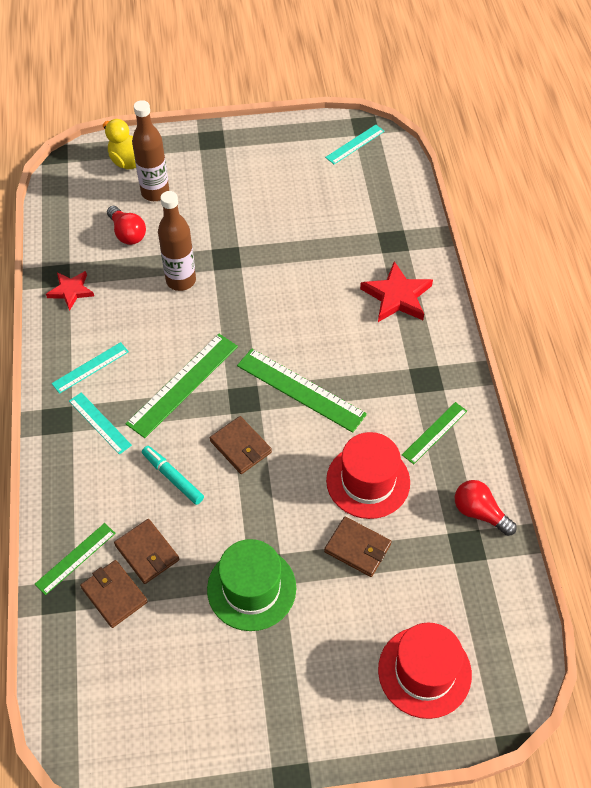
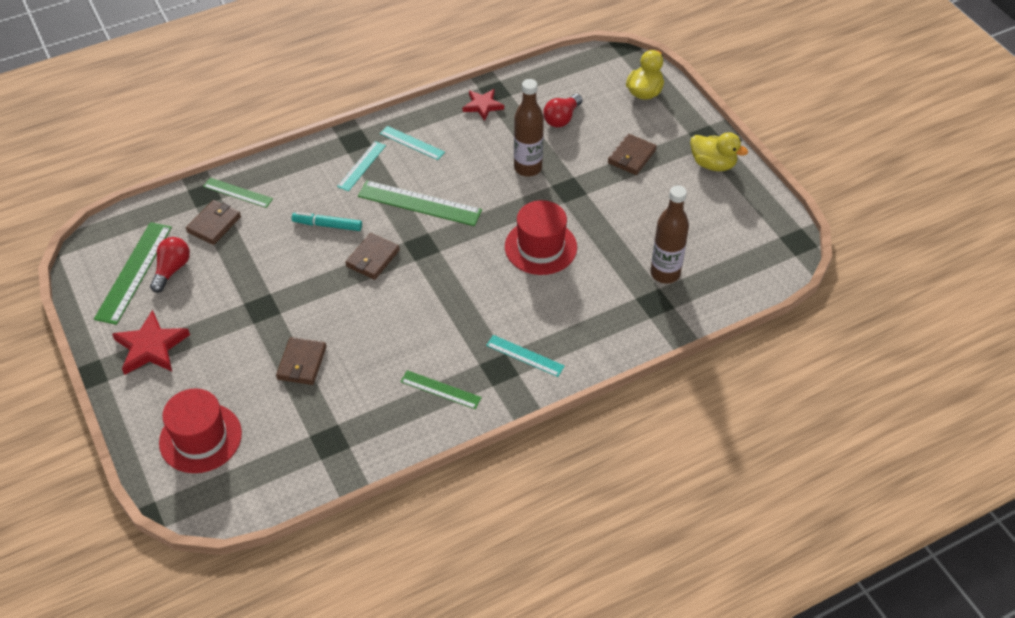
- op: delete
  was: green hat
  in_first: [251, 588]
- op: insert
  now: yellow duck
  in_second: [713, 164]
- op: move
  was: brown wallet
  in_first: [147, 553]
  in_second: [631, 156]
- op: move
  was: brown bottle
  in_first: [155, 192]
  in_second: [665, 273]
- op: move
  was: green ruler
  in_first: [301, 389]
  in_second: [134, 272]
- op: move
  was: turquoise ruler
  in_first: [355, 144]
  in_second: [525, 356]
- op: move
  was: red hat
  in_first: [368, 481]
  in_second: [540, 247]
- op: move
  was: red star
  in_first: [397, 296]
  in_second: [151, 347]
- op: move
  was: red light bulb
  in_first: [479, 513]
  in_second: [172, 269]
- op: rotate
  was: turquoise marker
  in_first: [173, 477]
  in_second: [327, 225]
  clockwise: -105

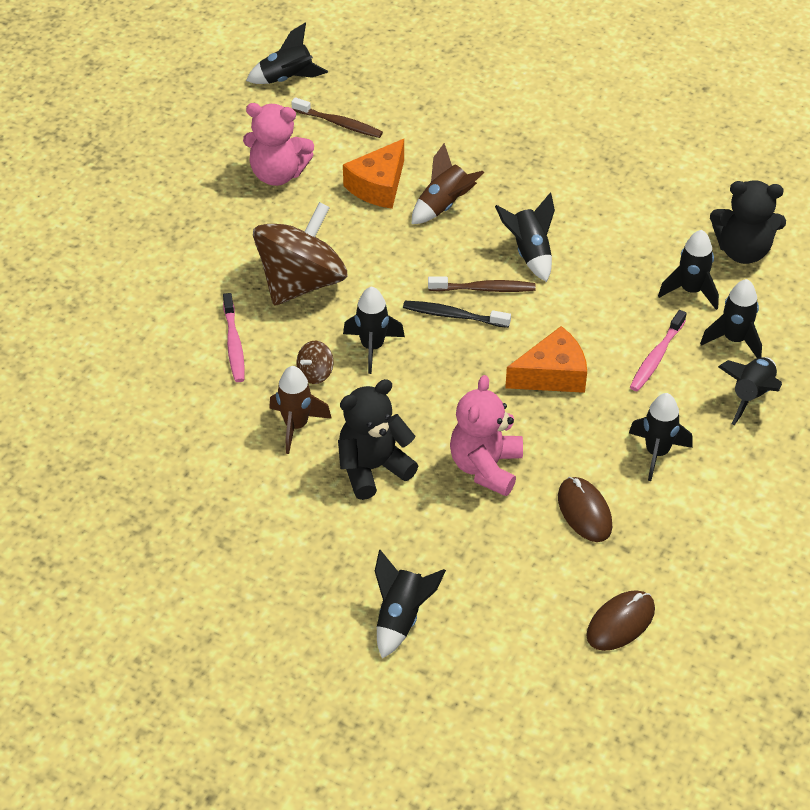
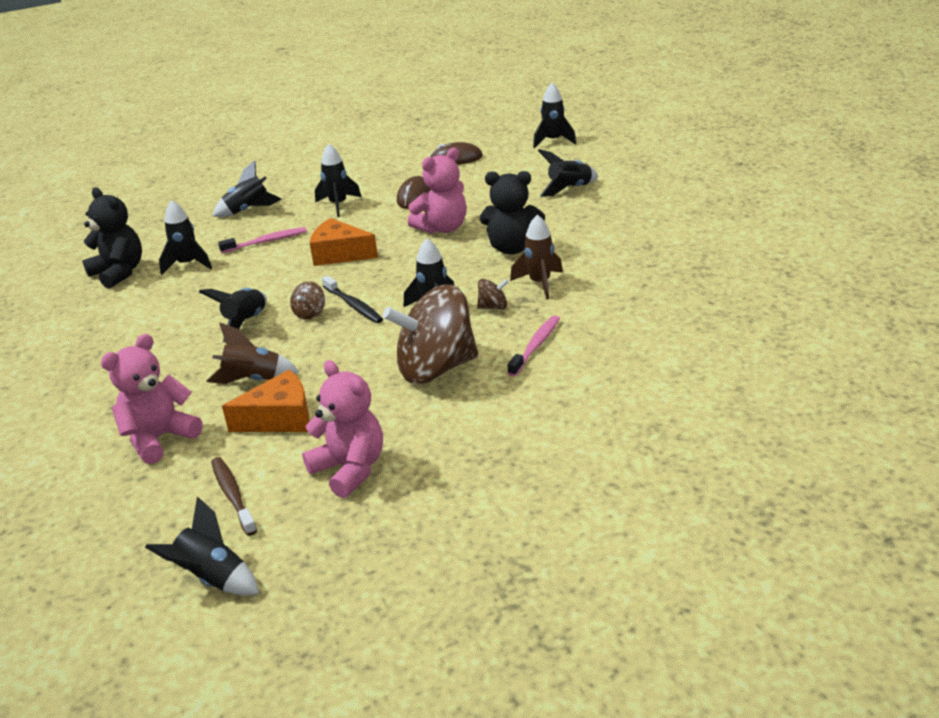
- op: insert
  now: pink teddy bear
  in_second: [159, 438]
- op: move
  was: black rocket
  in_first: [734, 340]
  in_second: [553, 141]
- op: replace
  was: brown toothbrush
  now: brown spinning top
  in_first: [484, 289]
  in_second: [310, 313]

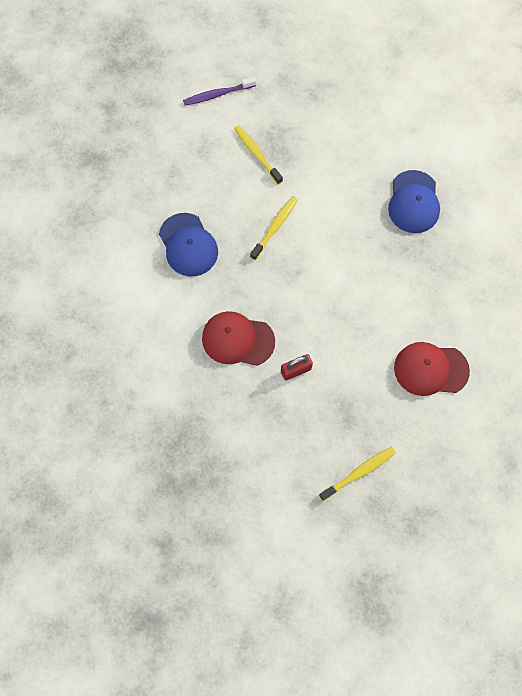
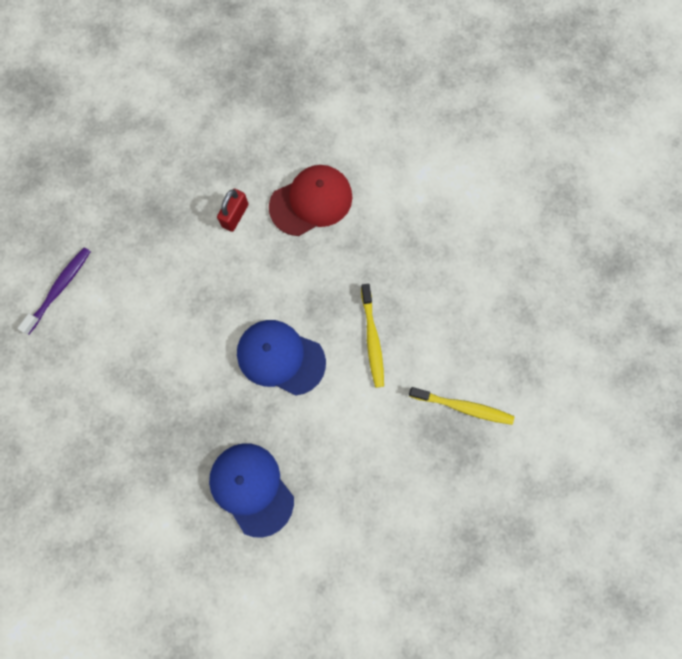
- op: delete
  was: yellow toothbrush
  in_first: [359, 472]
- op: delete
  was: red cap
  in_first: [430, 369]
- op: move
  was: blue cap
  in_first: [188, 245]
  in_second: [280, 357]
- op: move
  was: purple toothbrush
  in_first: [218, 95]
  in_second: [60, 289]

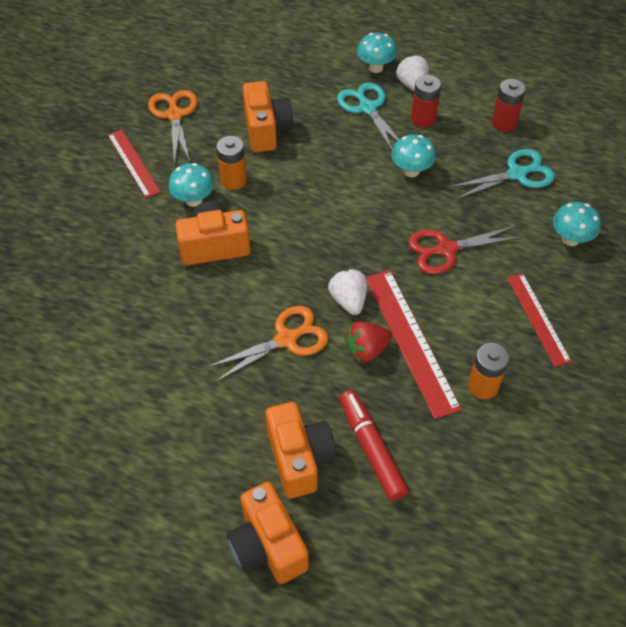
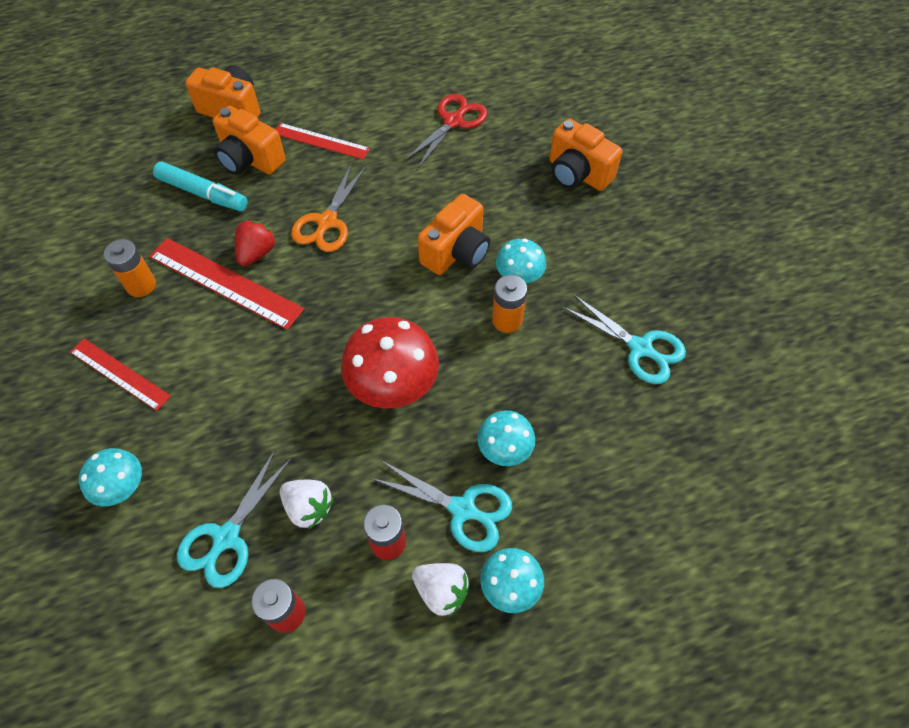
- op: insert
  now: red mushroom
  in_second: [393, 387]
- op: move
  was: red ruler
  in_first: [133, 163]
  in_second: [321, 141]
- op: move
  was: orange camera
  in_first: [266, 130]
  in_second: [577, 174]
- op: move
  was: white strawberry
  in_first: [348, 300]
  in_second: [308, 507]
- op: move
  was: turquoise mushroom
  in_first: [411, 171]
  in_second: [504, 450]
- op: move
  was: red scissors
  in_first: [446, 249]
  in_second: [453, 121]
- op: recolor
  was: orange scissors
  now: turquoise scissors
  in_first: [174, 115]
  in_second: [640, 348]
- op: recolor
  was: red marker
  now: turquoise marker
  in_first: [371, 449]
  in_second: [203, 193]

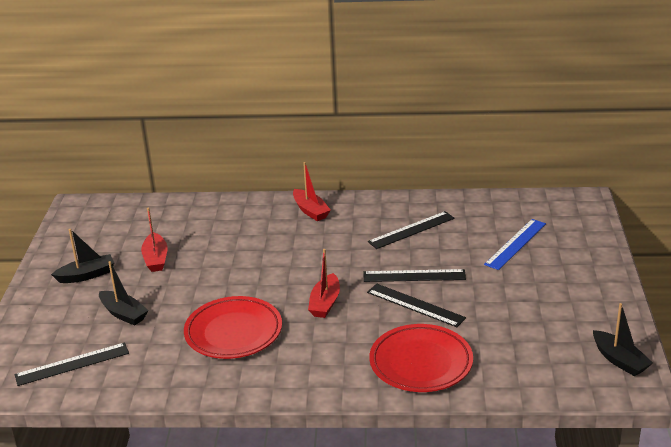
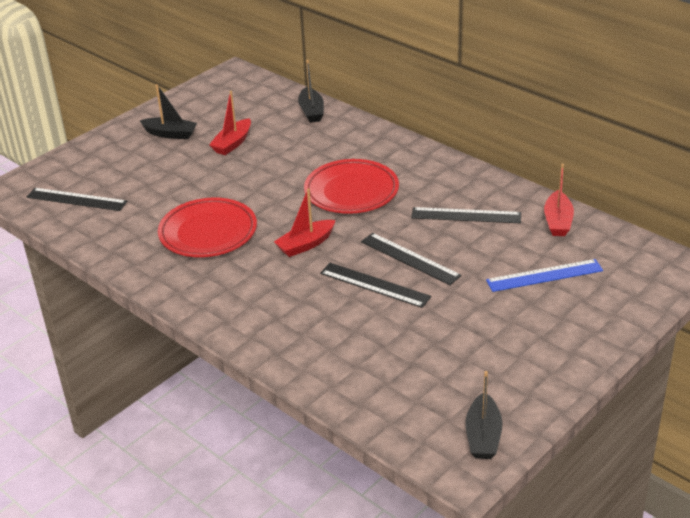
- op: move
  was: black boat
  in_first: [123, 314]
  in_second: [311, 111]
- op: move
  was: red boat
  in_first: [310, 211]
  in_second: [558, 221]
- op: move
  was: red plate
  in_first: [421, 363]
  in_second: [351, 191]
- op: rotate
  was: black ruler
  in_first: [415, 305]
  in_second: [374, 285]
  clockwise: -45

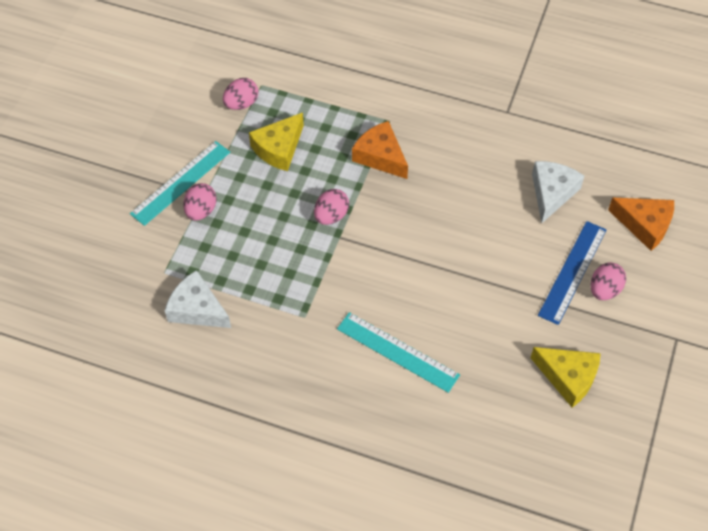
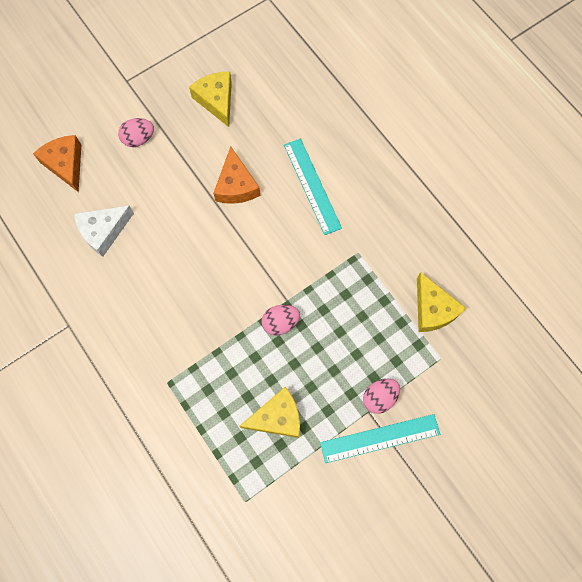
- op: delete
  was: pink egg
  in_first: [241, 103]
- op: delete
  was: blue ruler
  in_first: [572, 272]
- op: move
  was: orange cheese
  in_first: [380, 156]
  in_second: [236, 185]
- op: recolor
  was: white cheese
  now: yellow cheese
  in_first: [197, 309]
  in_second: [433, 309]

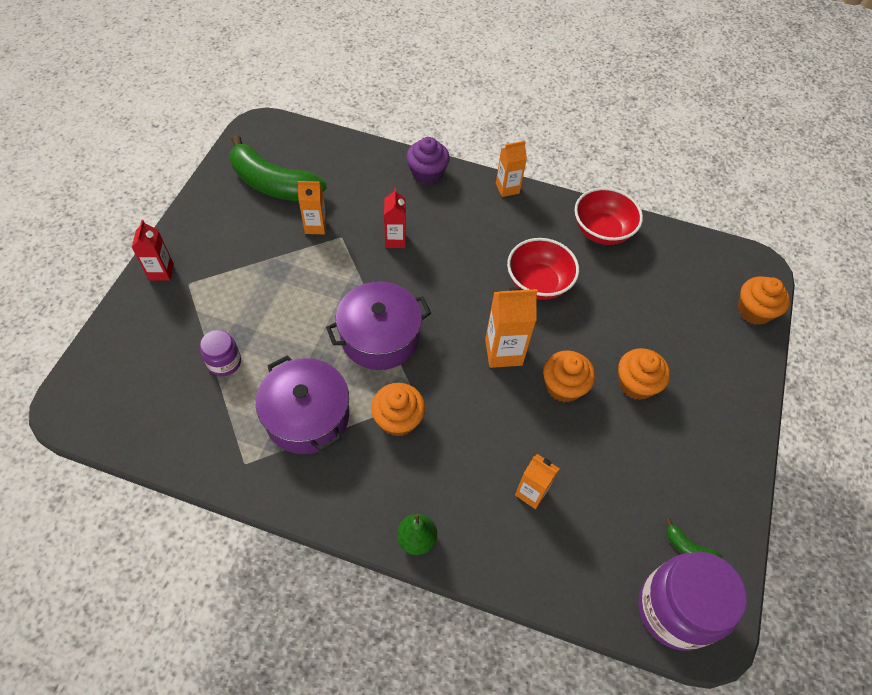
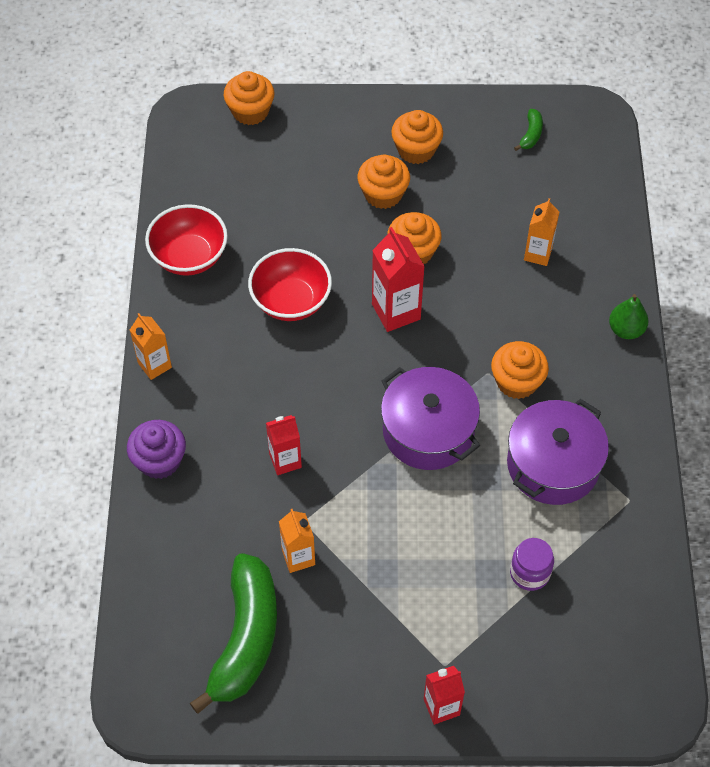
- op: delete
  was: purple jar
  in_first: [675, 609]
- op: insert
  now: orange cupcake
  in_second: [416, 150]
- op: recolor
  was: orange carton
  now: red carton
  in_first: [503, 352]
  in_second: [396, 311]

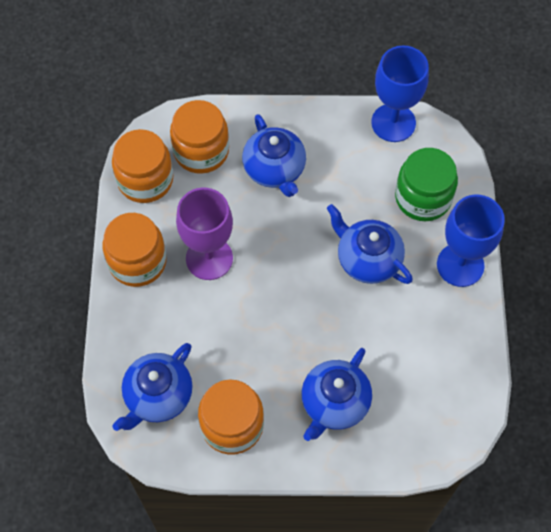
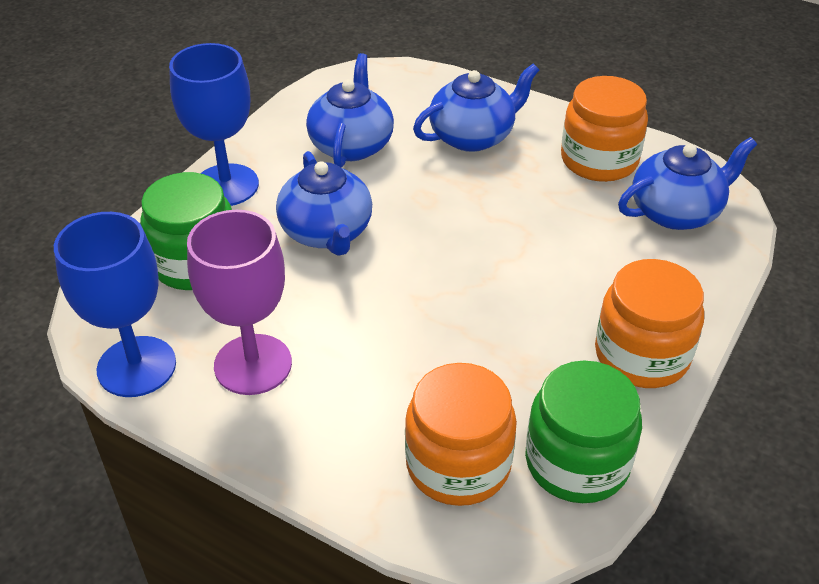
- op: move
  was: purple goblet
  in_first: [209, 258]
  in_second: [253, 364]
- op: move
  was: blue teapot
  in_first: [275, 169]
  in_second: [351, 145]
- op: recolor
  was: orange jar
  now: green jar
  in_first: [145, 180]
  in_second: [577, 462]

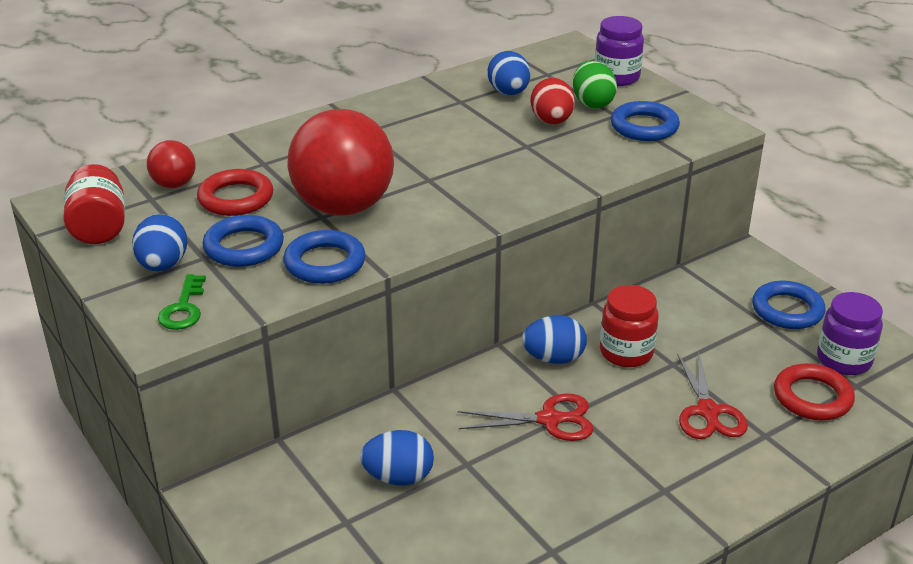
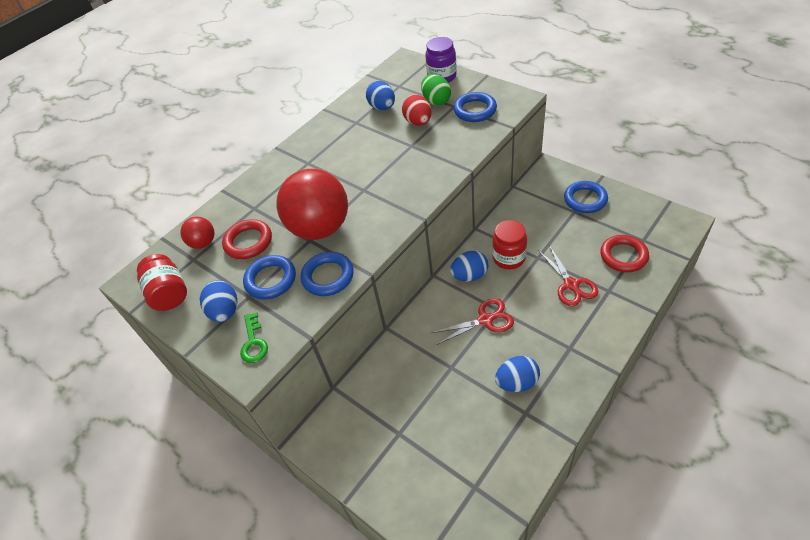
- op: delete
  was: purple jar
  in_first: [844, 360]
- op: move
  was: blue egg
  in_first: [398, 477]
  in_second: [517, 382]

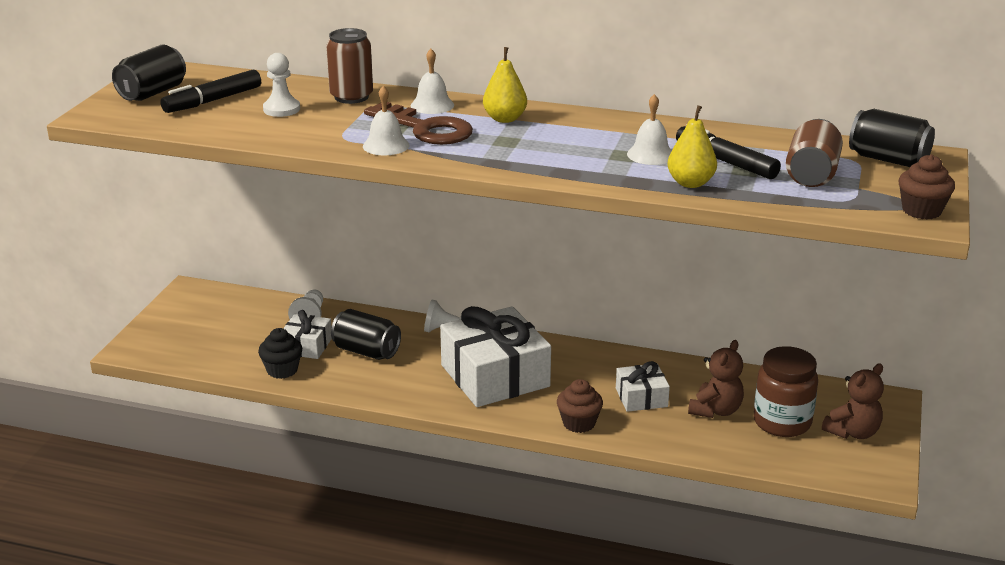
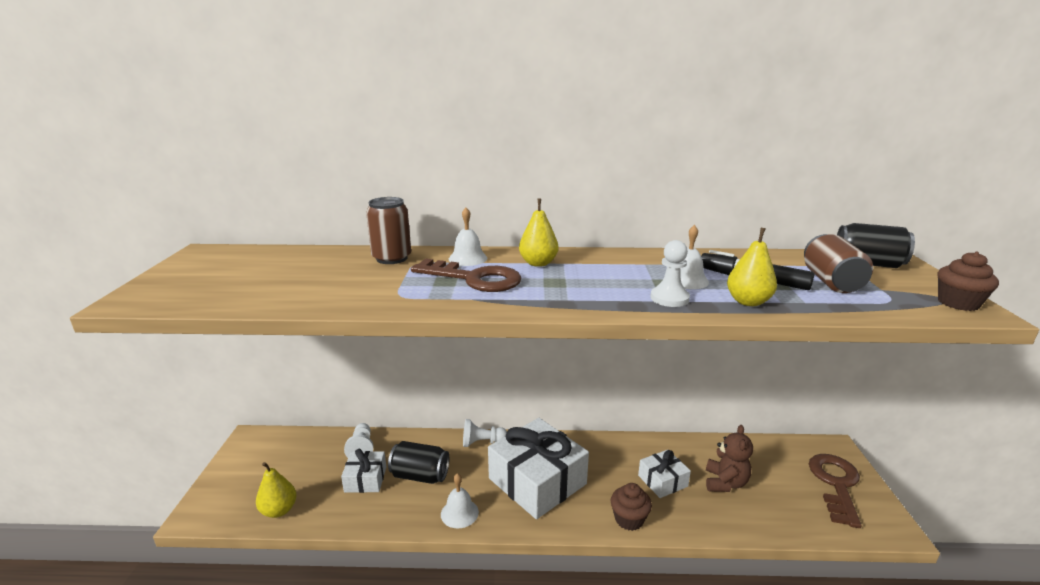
- op: delete
  was: black can
  in_first: [152, 93]
- op: delete
  was: black marker
  in_first: [213, 101]
- op: delete
  was: black cupcake
  in_first: [282, 370]
- op: delete
  was: brown jar
  in_first: [782, 422]
- op: insert
  now: yellow pear
  in_second: [279, 510]
- op: move
  was: white pawn
  in_first: [281, 109]
  in_second: [669, 298]
- op: move
  was: white bell
  in_first: [386, 145]
  in_second: [459, 513]
- op: replace
  was: brown teddy bear
  now: brown key
  in_first: [852, 432]
  in_second: [835, 484]

